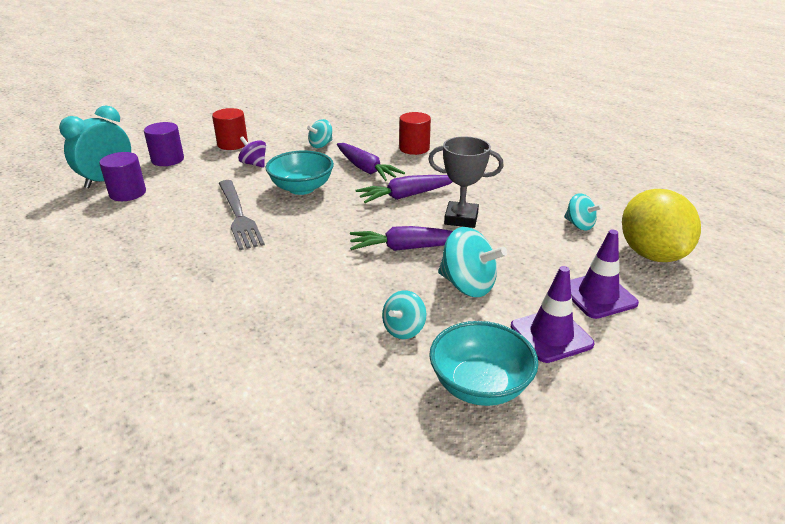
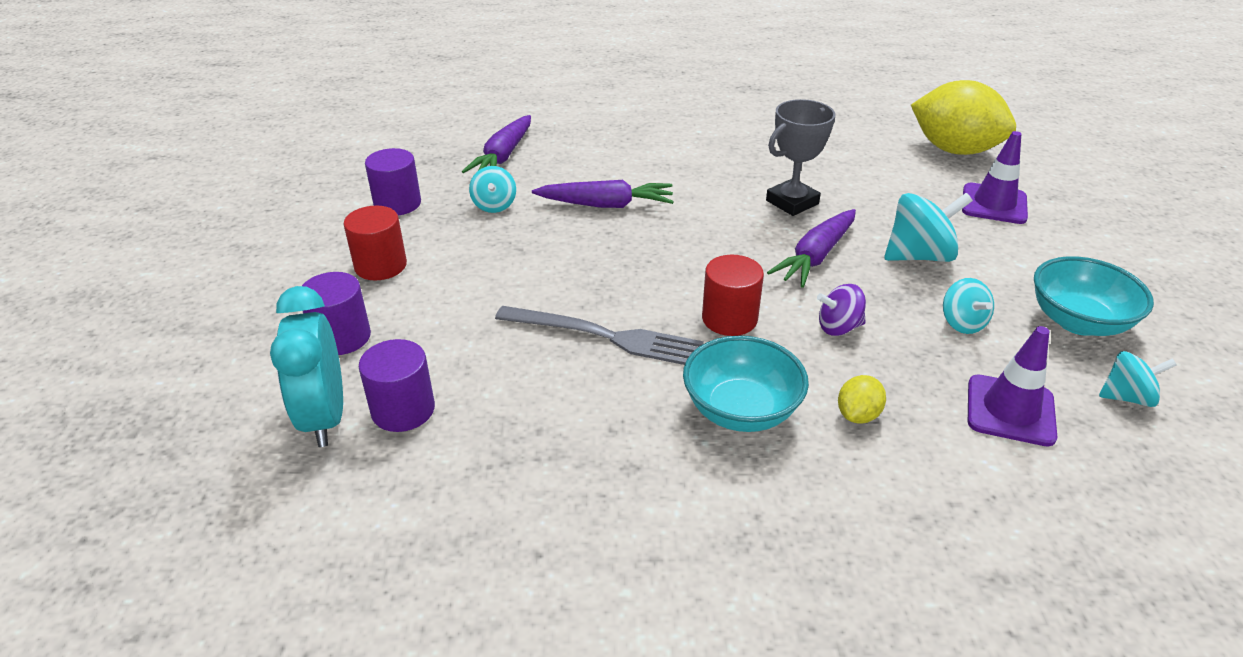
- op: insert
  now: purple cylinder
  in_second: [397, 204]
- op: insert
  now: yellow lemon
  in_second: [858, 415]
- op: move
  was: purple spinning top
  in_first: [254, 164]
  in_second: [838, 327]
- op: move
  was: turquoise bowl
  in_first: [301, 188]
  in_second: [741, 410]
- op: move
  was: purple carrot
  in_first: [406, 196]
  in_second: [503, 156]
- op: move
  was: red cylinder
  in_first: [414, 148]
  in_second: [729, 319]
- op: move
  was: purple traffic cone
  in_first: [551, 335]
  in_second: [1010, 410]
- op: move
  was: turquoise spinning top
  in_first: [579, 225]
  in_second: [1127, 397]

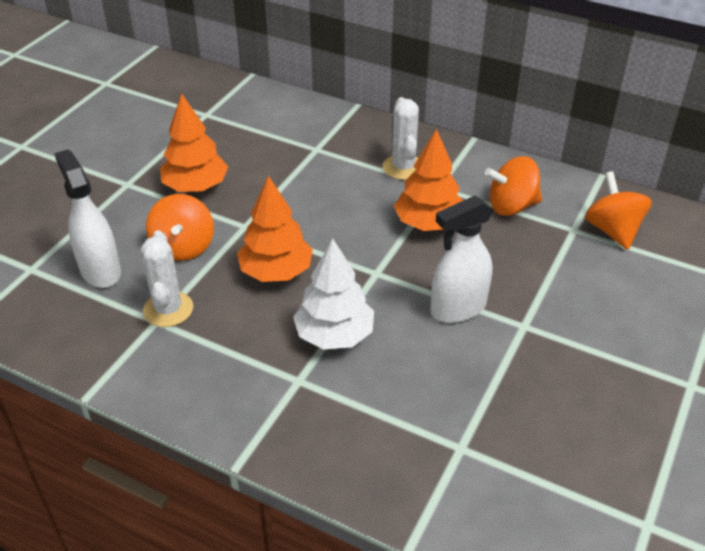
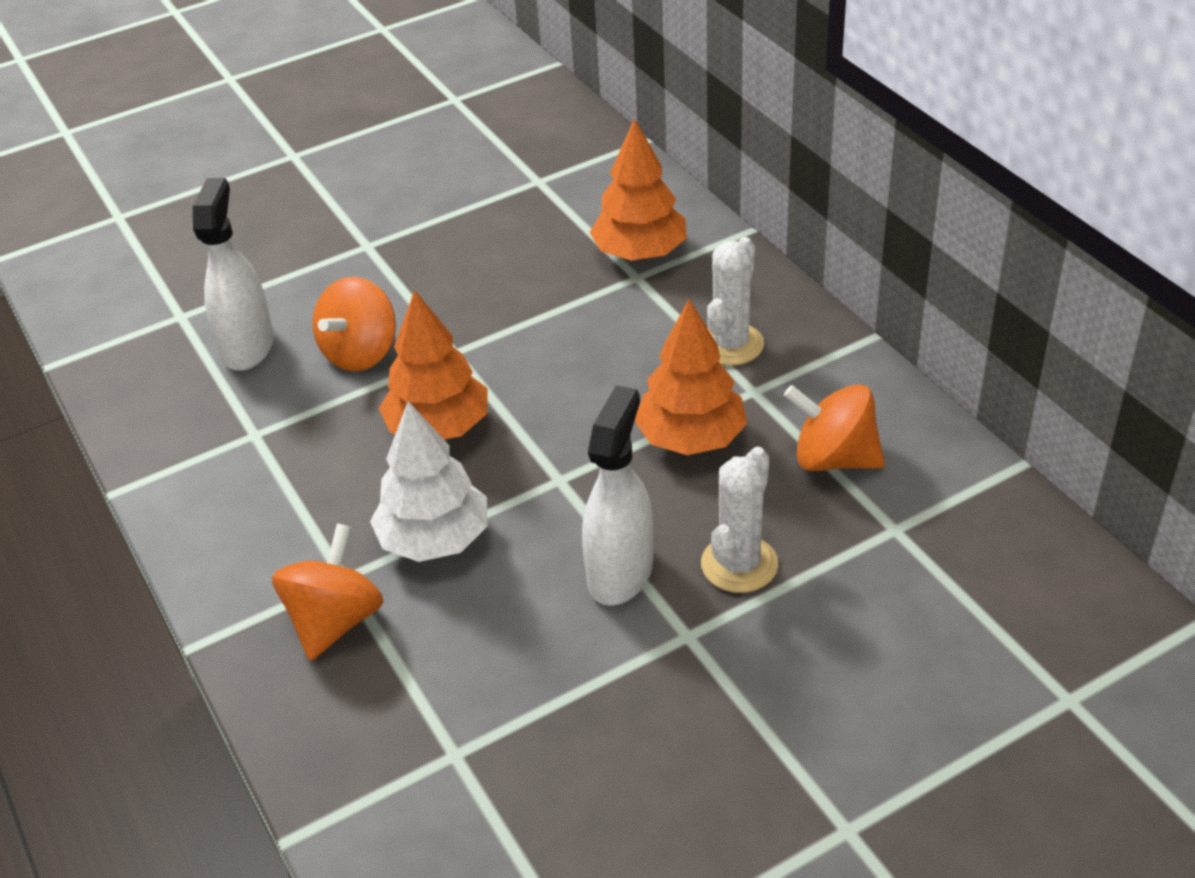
- op: move
  was: white cactus
  in_first: [168, 309]
  in_second: [739, 564]
- op: move
  was: orange tree
  in_first: [196, 187]
  in_second: [640, 253]
- op: move
  was: orange spinning top
  in_first: [612, 230]
  in_second: [335, 621]
- op: rotate
  was: white spray bottle
  in_first: [458, 308]
  in_second: [620, 572]
  clockwise: 105

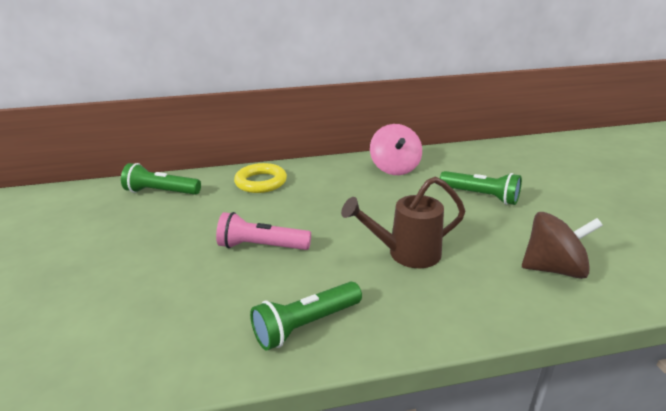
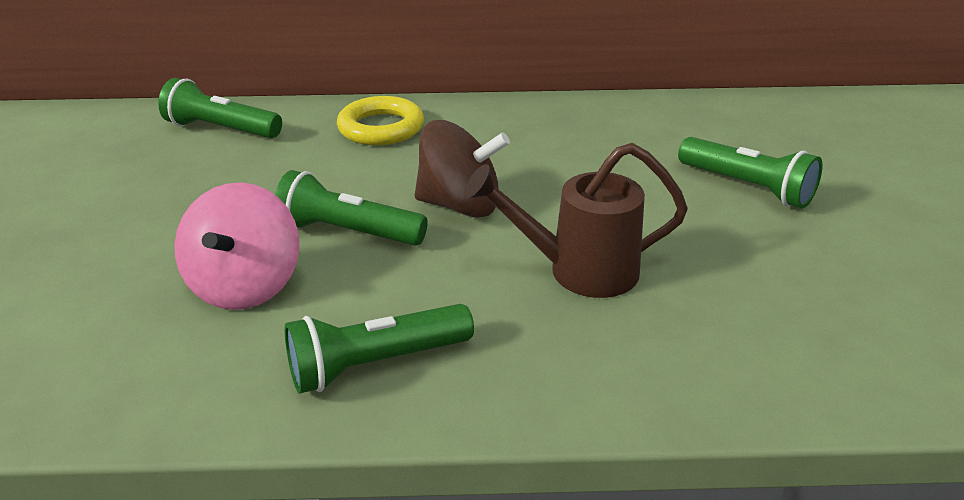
- op: move
  was: pink spinning top
  in_first: [394, 168]
  in_second: [246, 285]
- op: move
  was: brown spinning top
  in_first: [553, 269]
  in_second: [460, 205]
- op: recolor
  was: pink flashlight
  now: green flashlight
  in_first: [261, 246]
  in_second: [348, 232]

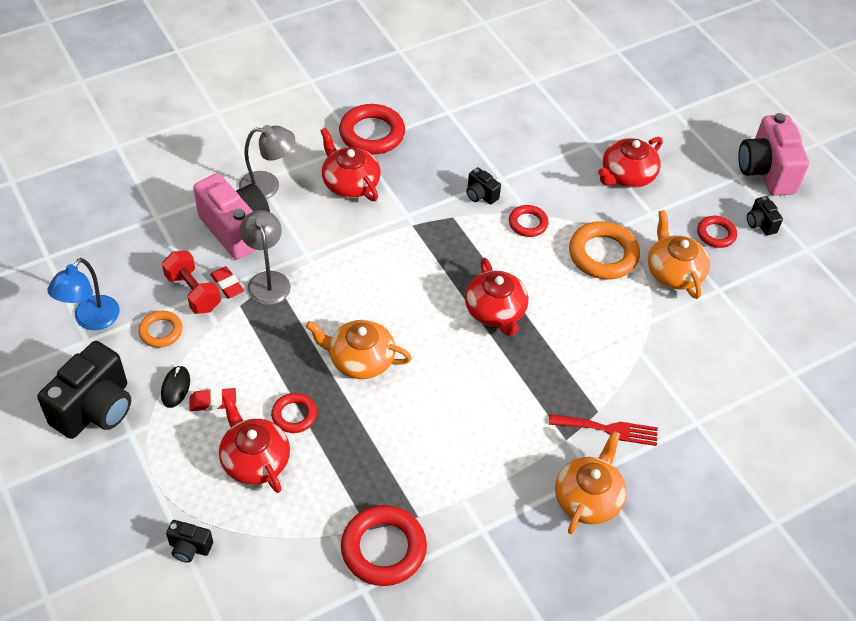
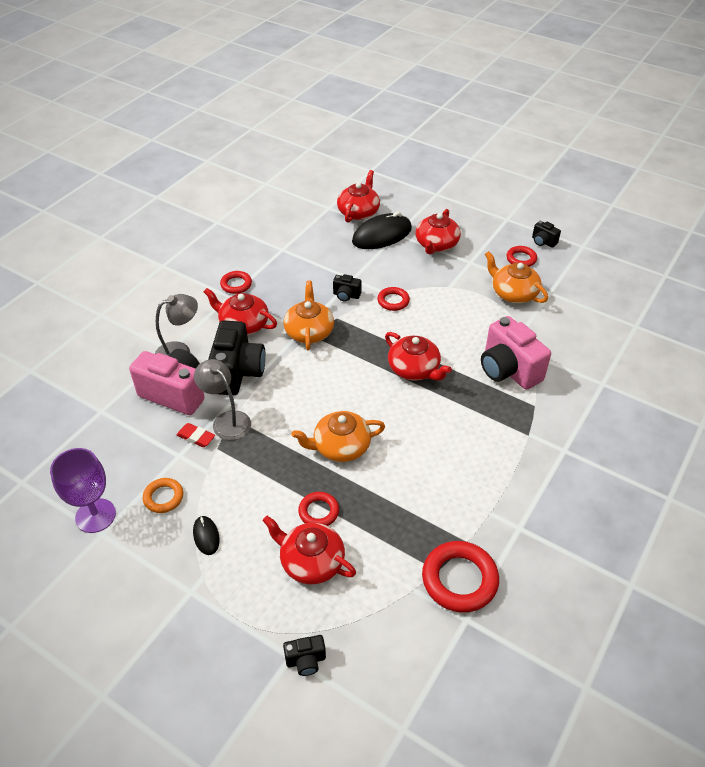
- op: delete
  was: red dumbbell
  in_first: [193, 292]
- op: delete
  was: red eraser
  in_first: [213, 402]
- op: delete
  was: red fork
  in_first: [608, 429]
- op: delete
  was: orange ring
  in_first: [603, 255]
- op: insert
  now: red teapot
  in_second: [358, 212]
- op: insert
  now: black mouse
  in_second: [382, 235]
- op: move
  was: black camera
  in_first: [95, 409]
  in_second: [238, 373]
- op: move
  was: orange teapot
  in_first: [588, 498]
  in_second: [309, 331]
- op: move
  was: pink camera
  in_first: [766, 172]
  in_second: [508, 370]
- op: replace
  was: blue lamp
  now: purple goblet
  in_first: [91, 320]
  in_second: [95, 515]
- op: resize
  was: red ring
  in_first: [372, 134]
  in_second: [236, 284]
  ratio: 0.57

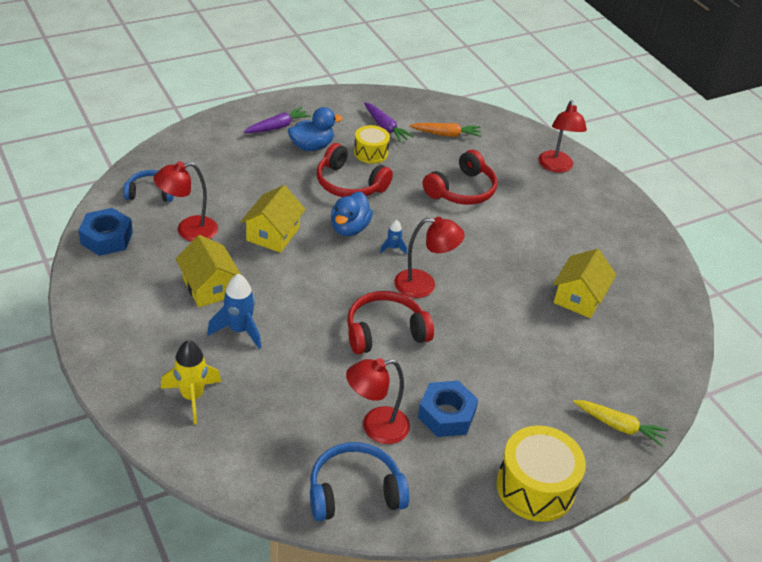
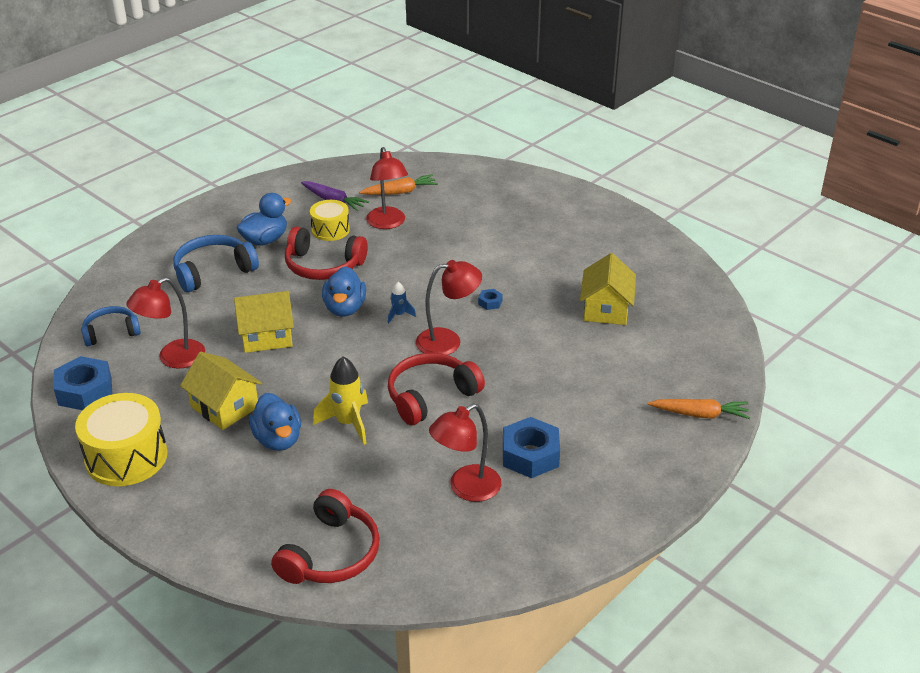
- op: delete
  was: purple carrot
  in_first: [278, 127]
- op: insert
  now: blue nut
  in_second: [490, 302]
- op: move
  was: yellow rocket
  in_first: [192, 397]
  in_second: [348, 423]
- op: move
  was: blue headphones
  in_first: [354, 491]
  in_second: [213, 271]
- op: move
  was: red headphones
  in_first: [462, 190]
  in_second: [331, 554]
- op: move
  was: yellow drum
  in_first: [535, 487]
  in_second: [126, 457]
- op: move
  was: red lamp
  in_first: [556, 167]
  in_second: [388, 223]
- op: replace
  was: blue rocket
  now: blue duck
  in_first: [239, 330]
  in_second: [278, 439]
- op: recolor
  was: yellow carrot
  now: orange carrot
  in_first: [619, 426]
  in_second: [700, 414]
- op: rotate
  was: yellow house
  in_first: [273, 234]
  in_second: [267, 336]
  clockwise: 75

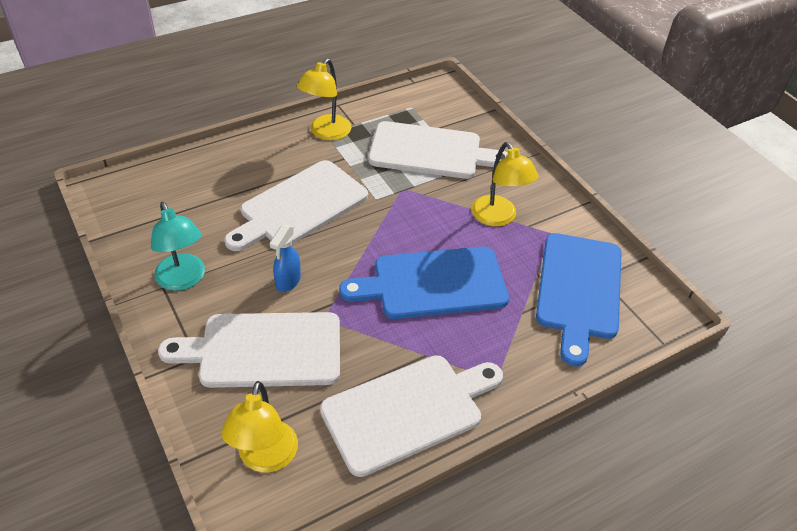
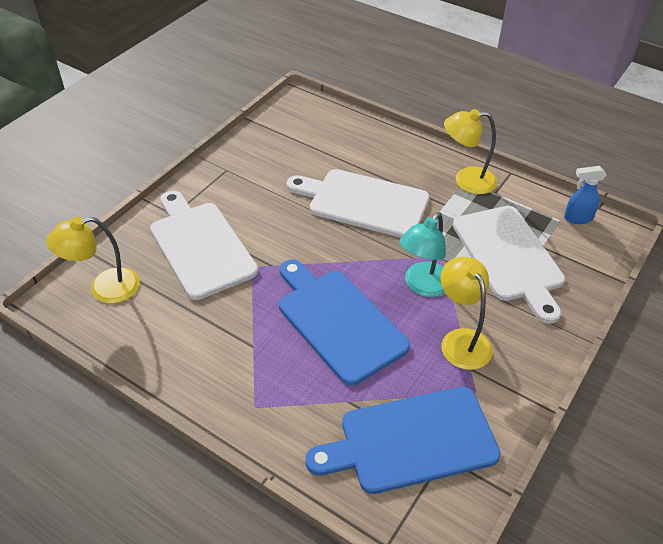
- op: delete
  was: white cutting board
  in_first: [408, 411]
- op: move
  was: turquoise lamp
  in_first: [183, 280]
  in_second: [422, 286]
- op: move
  was: blue spray bottle
  in_first: [288, 281]
  in_second: [577, 218]
- op: rotate
  was: yellow lamp
  in_first: [498, 218]
  in_second: [461, 340]
  clockwise: 120

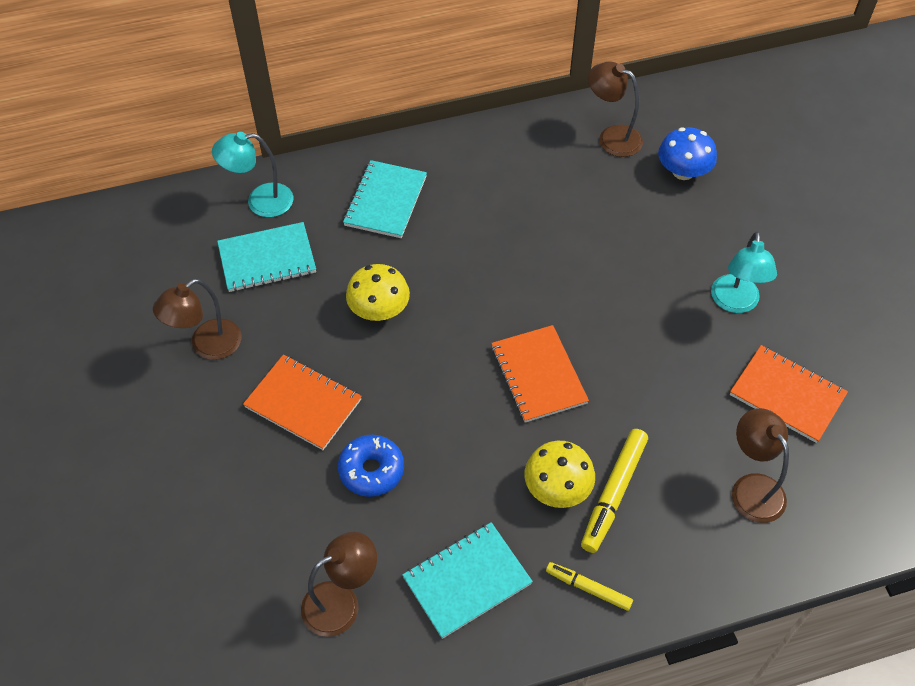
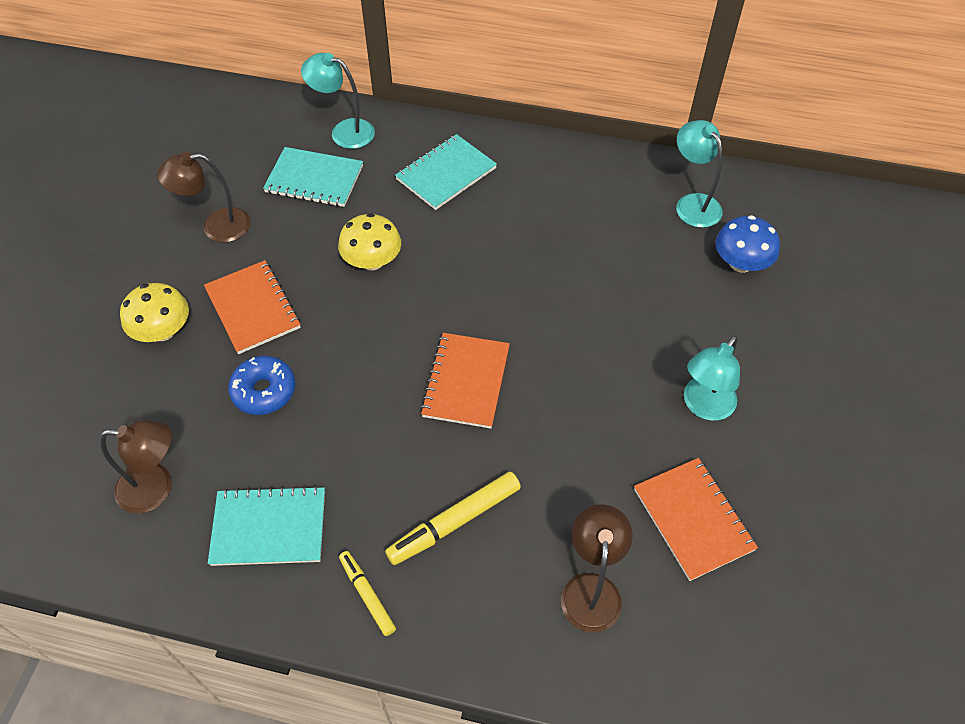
- op: move
  was: yellow mushroom
  in_first: [557, 488]
  in_second: [163, 331]
- op: recolor
  was: brown lamp
  now: turquoise lamp
  in_first: [611, 137]
  in_second: [692, 204]

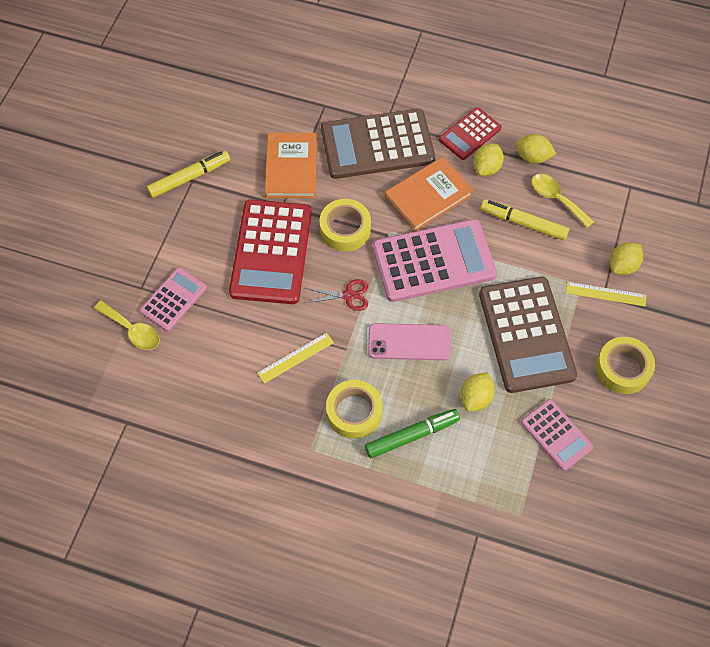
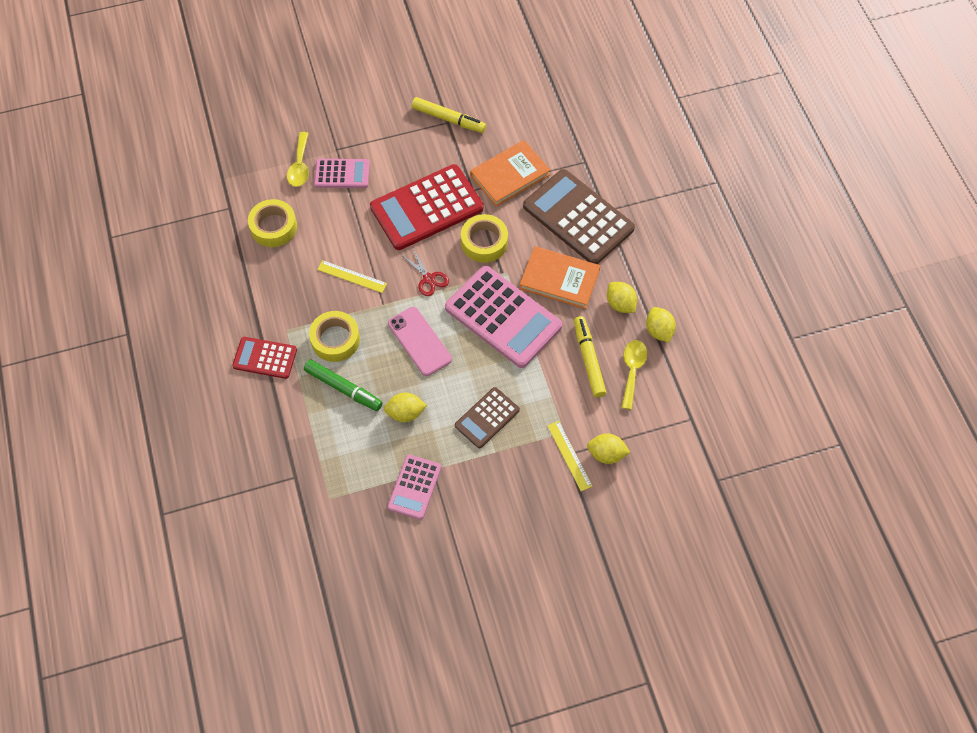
- op: move
  was: red calculator
  in_first: [470, 134]
  in_second: [265, 358]
- op: move
  was: yellow tape
  in_first: [622, 368]
  in_second: [273, 227]
- op: rotate
  was: yellow lemon
  in_first: [486, 168]
  in_second: [620, 304]
  clockwise: 60
- op: resize
  was: brown calculator
  in_first: [526, 334]
  in_second: [487, 418]
  ratio: 0.54

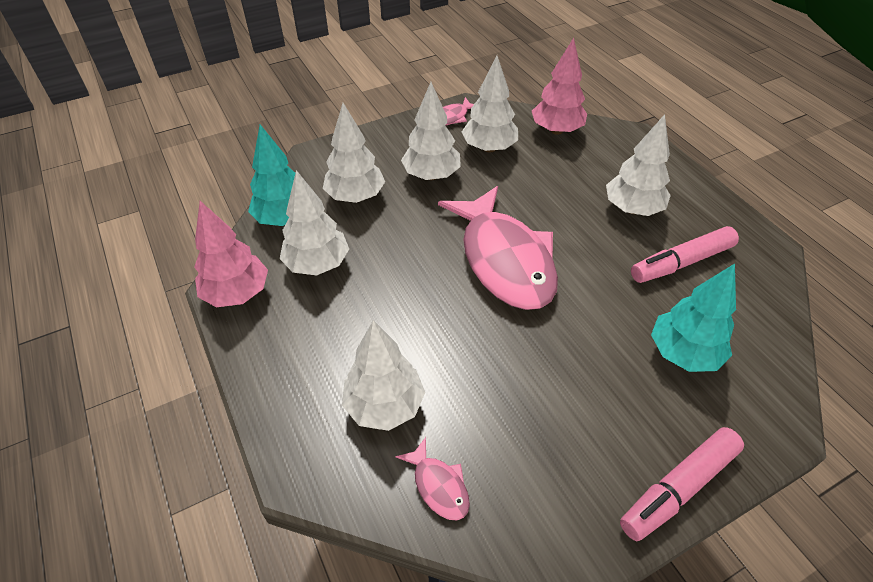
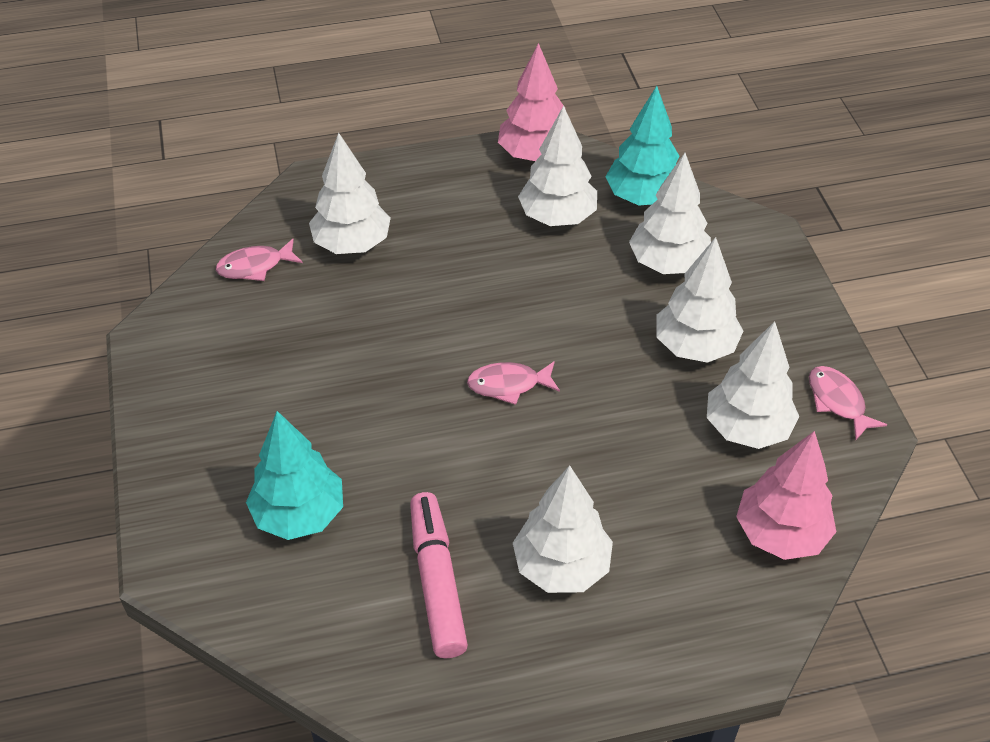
- op: delete
  was: pink marker
  in_first: [678, 488]
- op: resize
  was: pink fish
  in_first: [504, 260]
  in_second: [508, 385]
  ratio: 0.41

